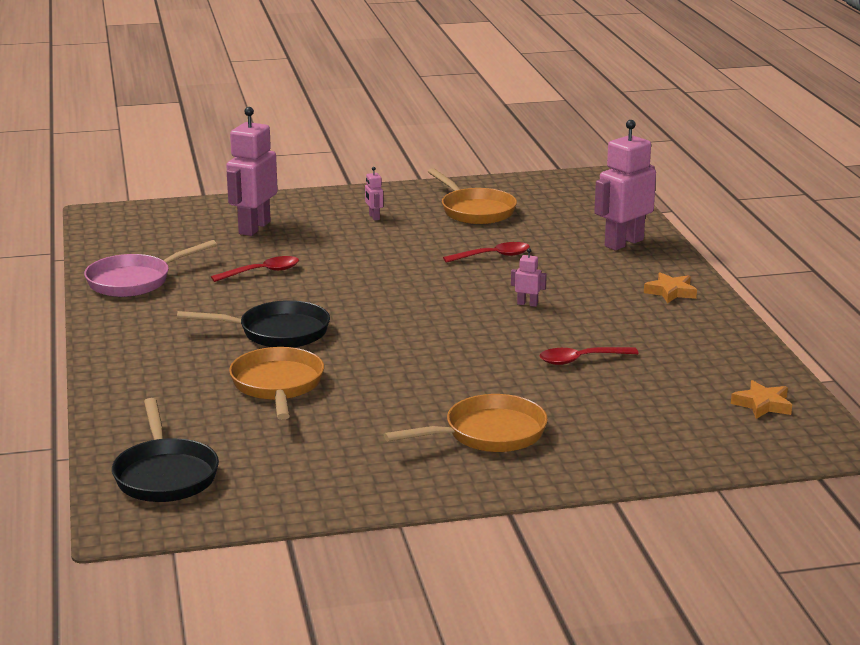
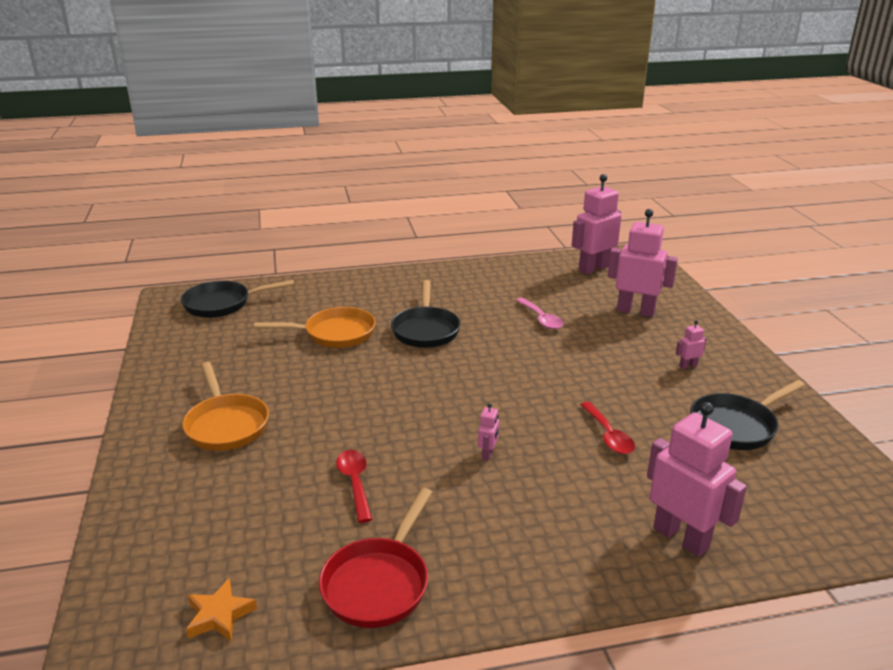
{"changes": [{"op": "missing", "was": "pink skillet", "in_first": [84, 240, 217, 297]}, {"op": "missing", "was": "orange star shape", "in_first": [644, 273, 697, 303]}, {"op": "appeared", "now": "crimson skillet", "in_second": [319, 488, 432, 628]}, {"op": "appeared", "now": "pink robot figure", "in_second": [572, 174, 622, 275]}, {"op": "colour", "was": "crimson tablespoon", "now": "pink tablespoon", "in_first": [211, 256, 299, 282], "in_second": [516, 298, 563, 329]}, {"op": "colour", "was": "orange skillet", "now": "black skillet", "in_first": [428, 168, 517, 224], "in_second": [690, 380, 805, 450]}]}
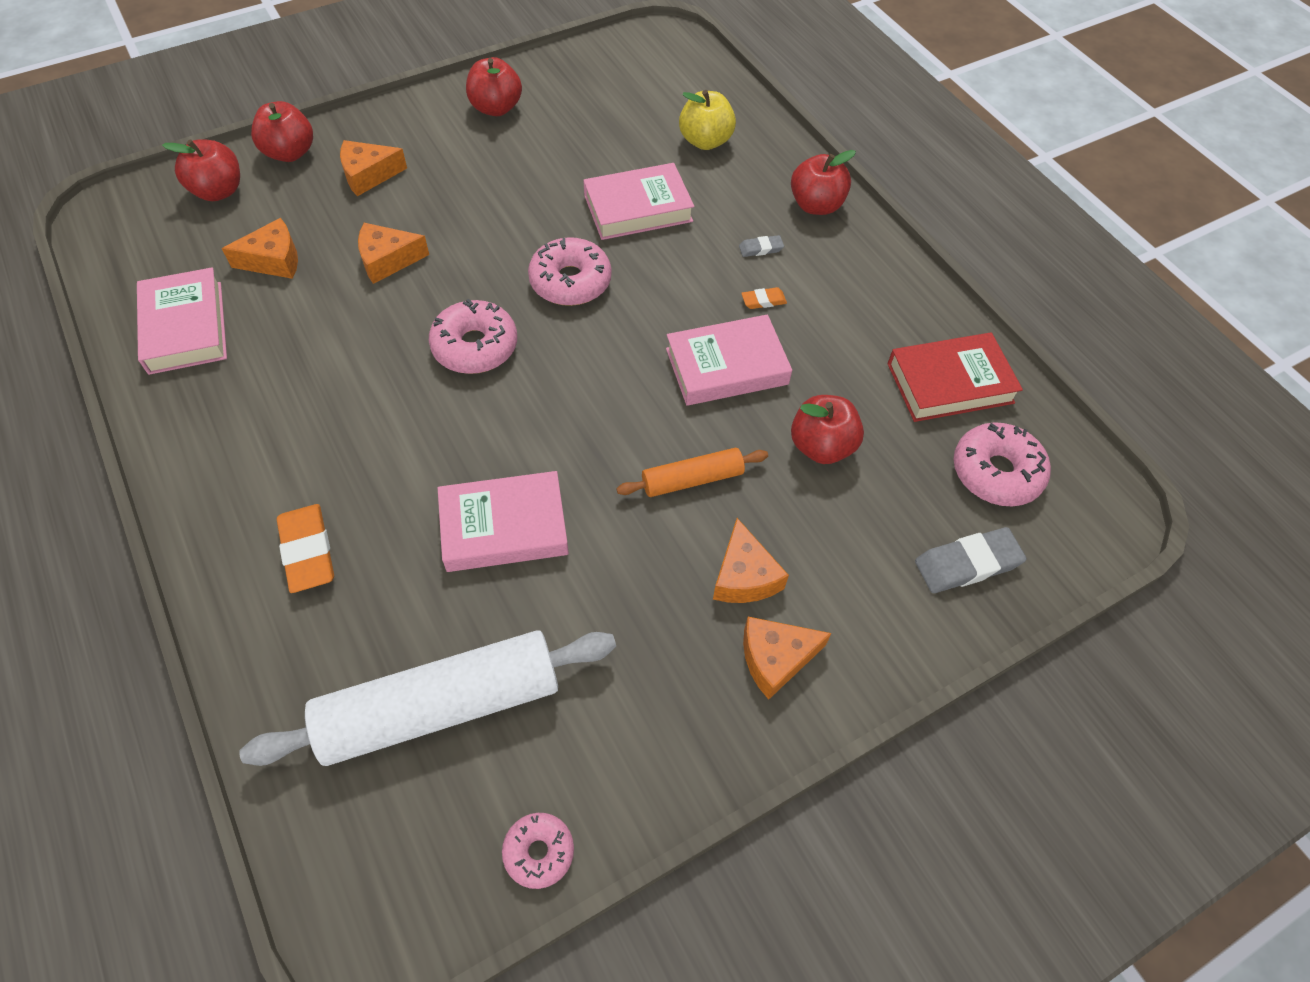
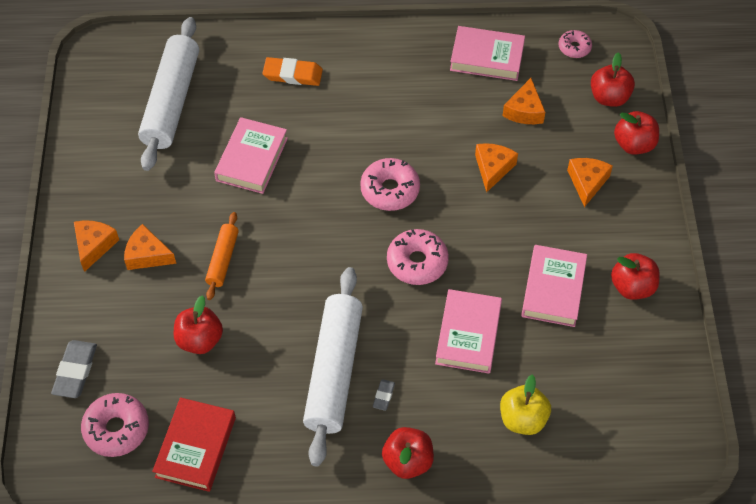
{"changes": [{"op": "relocated", "was": "pink glazed donut", "in_first": [502, 813, 574, 889], "in_second": [559, 30, 592, 58]}, {"op": "relocated", "was": "pink hardcover", "in_first": [666, 314, 792, 406], "in_second": [521, 245, 587, 327]}, {"op": "exchanged", "was": "orange pencil eraser", "now": "white dough roller", "in_first": [741, 287, 787, 309], "in_second": [303, 267, 363, 467]}]}
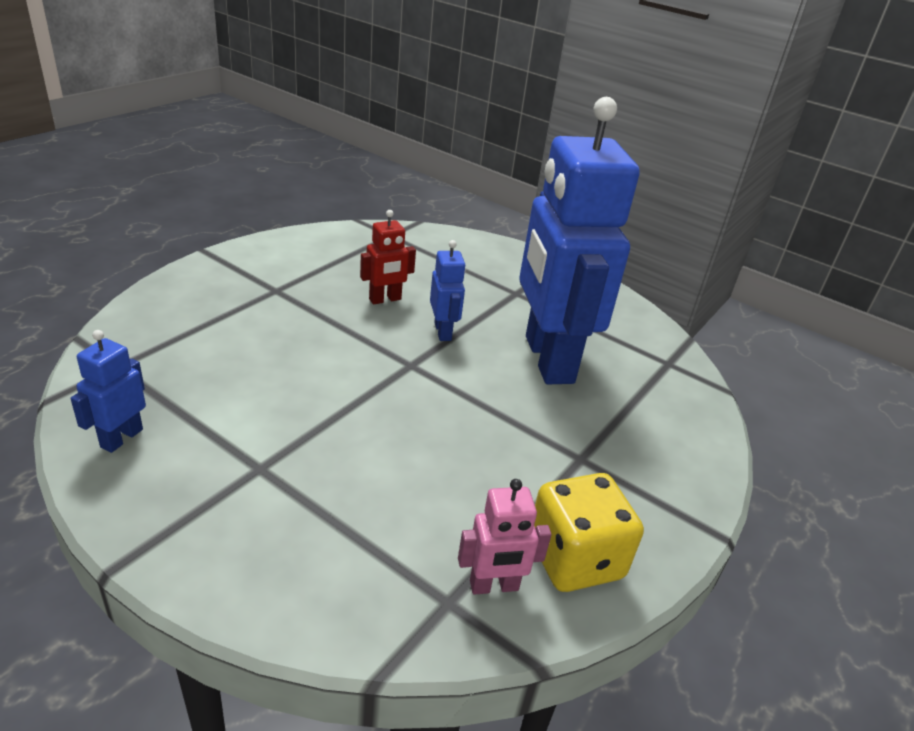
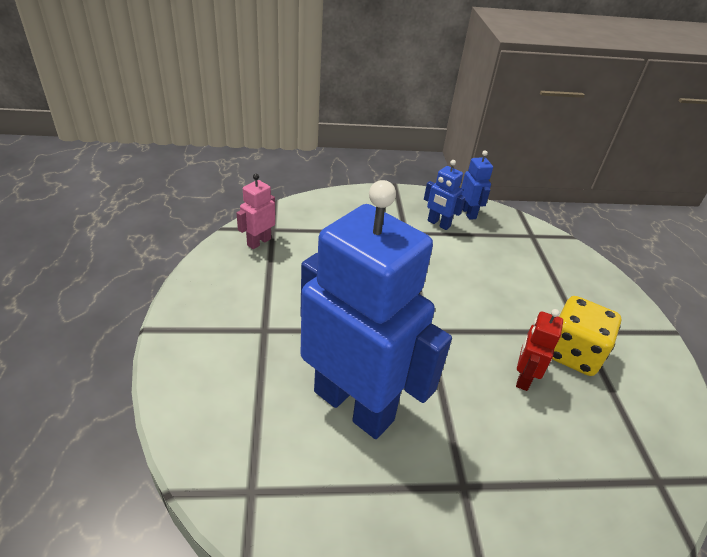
{"changes": [{"op": "relocated", "was": "cobalt robot figure", "in_first": [430, 240, 466, 341], "in_second": [424, 160, 465, 230]}, {"op": "relocated", "was": "yellow game die", "in_first": [534, 473, 644, 592], "in_second": [552, 296, 621, 376]}]}
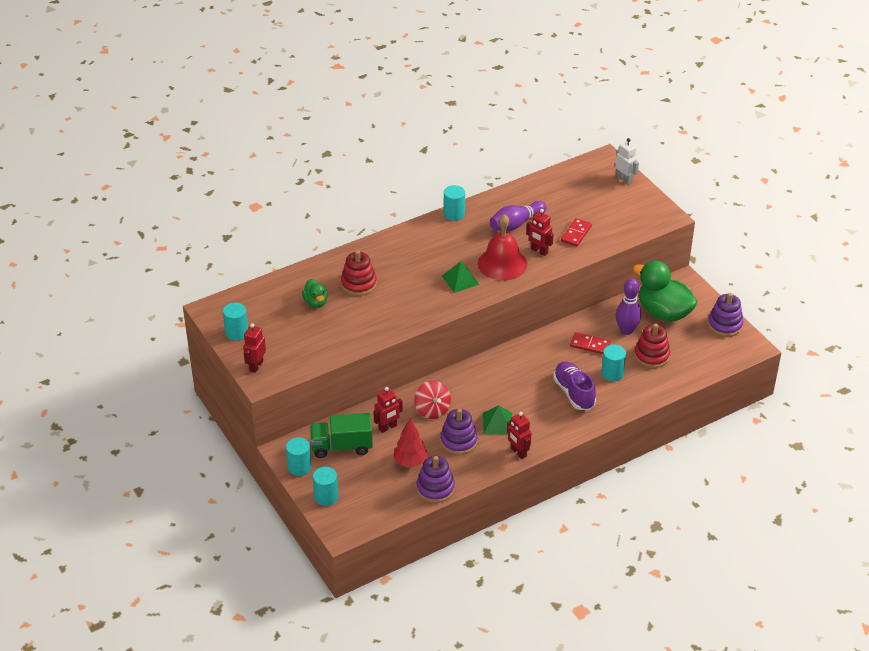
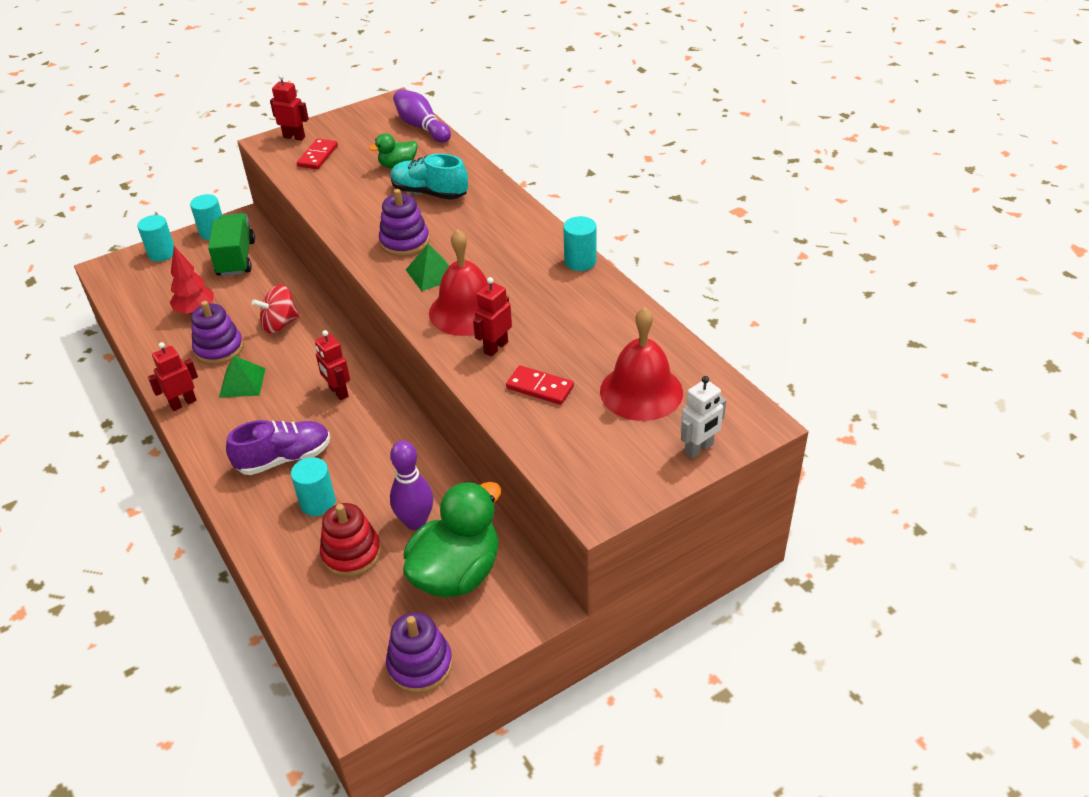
{"changes": [{"op": "missing", "was": "turquoise cylinder shape", "in_first": [223, 302, 248, 341]}, {"op": "appeared", "now": "crimson bell", "in_second": [600, 307, 683, 421]}, {"op": "relocated", "was": "crimson robot figure", "in_first": [373, 387, 403, 433], "in_second": [315, 330, 350, 400]}, {"op": "relocated", "was": "purple ring stacker", "in_first": [416, 456, 455, 503], "in_second": [379, 189, 430, 256]}, {"op": "relocated", "was": "purple tenpin", "in_first": [490, 201, 547, 231], "in_second": [393, 89, 451, 143]}, {"op": "relocated", "was": "crimson domino piece", "in_first": [570, 332, 610, 354], "in_second": [297, 139, 338, 169]}, {"op": "exchanged", "was": "crimson ring stacker", "now": "turquoise shoe", "in_first": [341, 250, 377, 296], "in_second": [390, 153, 468, 200]}]}
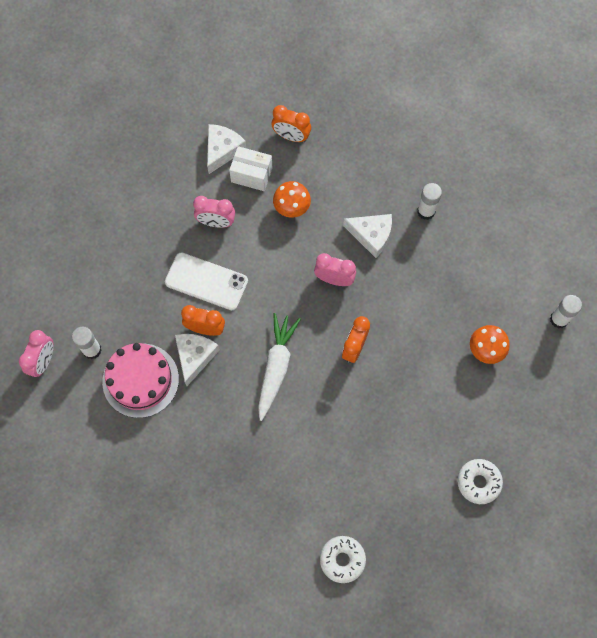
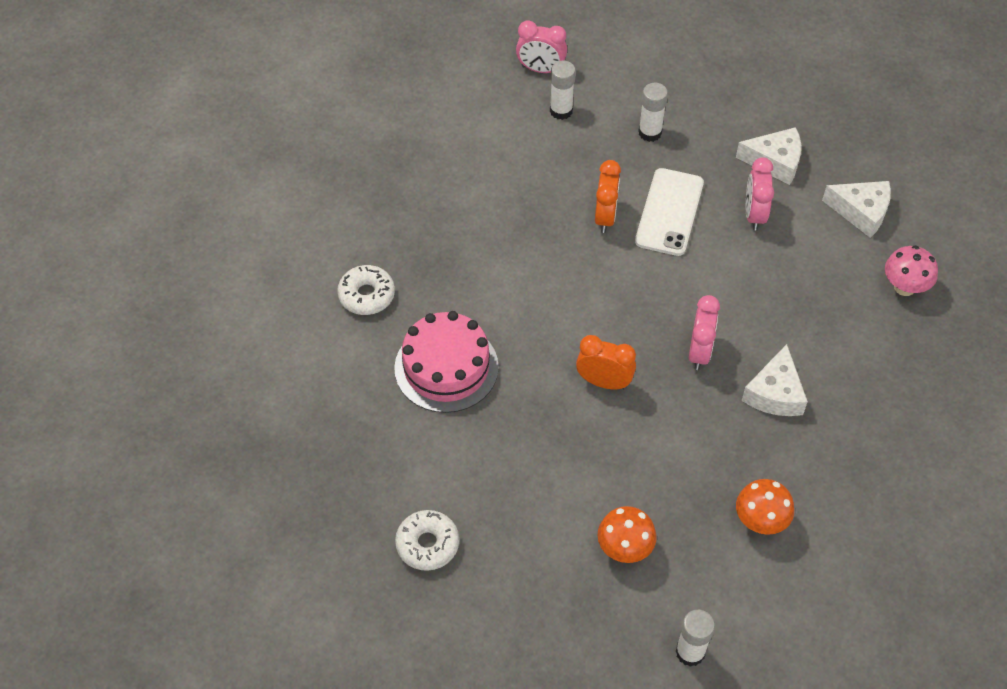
{"changes": [{"op": "missing", "was": "white box", "in_first": [229, 146, 272, 191]}, {"op": "missing", "was": "white carrot", "in_first": [258, 313, 301, 421]}, {"op": "relocated", "was": "pink cake", "in_first": [102, 343, 179, 418], "in_second": [394, 311, 499, 413]}, {"op": "relocated", "was": "white cheese", "in_first": [175, 334, 220, 386], "in_second": [736, 127, 801, 185]}, {"op": "relocated", "was": "orange fungus", "in_first": [273, 181, 311, 218], "in_second": [736, 479, 794, 535]}, {"op": "relocated", "was": "white glazed donut", "in_first": [320, 536, 366, 583], "in_second": [337, 265, 395, 315]}, {"op": "relocated", "was": "white stick of glue", "in_first": [417, 183, 442, 220], "in_second": [638, 83, 668, 142]}, {"op": "exchanged", "was": "orange clock", "now": "pink fungus", "in_first": [271, 105, 311, 142], "in_second": [885, 245, 938, 296]}]}
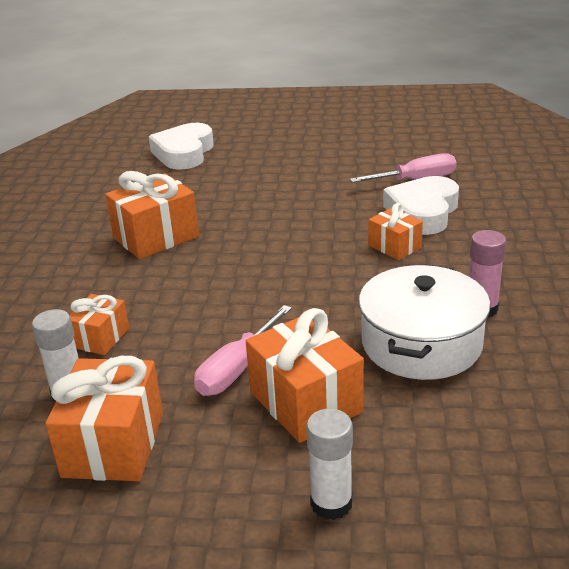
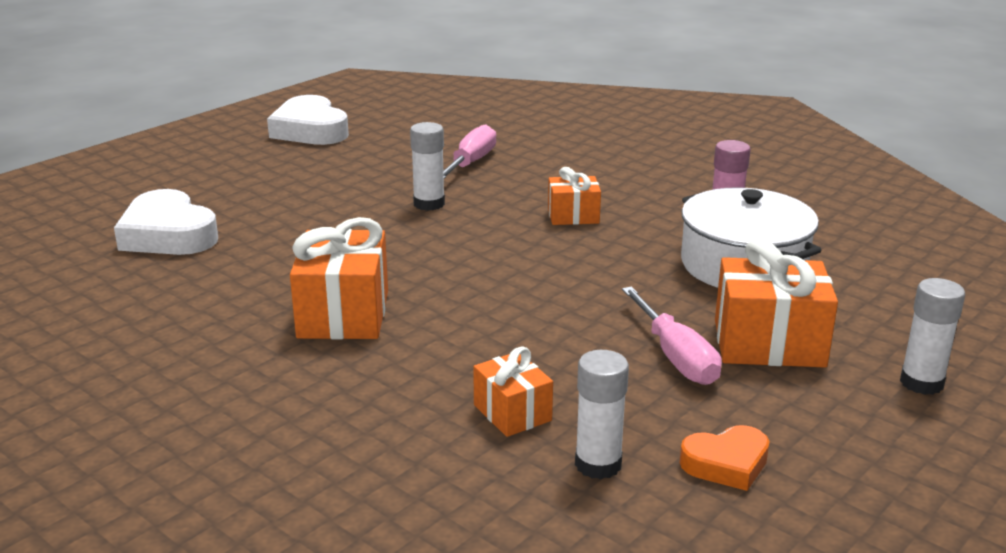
{"changes": [{"op": "appeared", "now": "white stick of glue", "in_second": [410, 122, 445, 211]}, {"op": "relocated", "was": "white love heart", "in_first": [383, 176, 459, 235], "in_second": [267, 95, 349, 145]}, {"op": "exchanged", "was": "orange wrapped gift", "now": "orange love heart", "in_first": [45, 356, 163, 481], "in_second": [679, 425, 769, 491]}]}
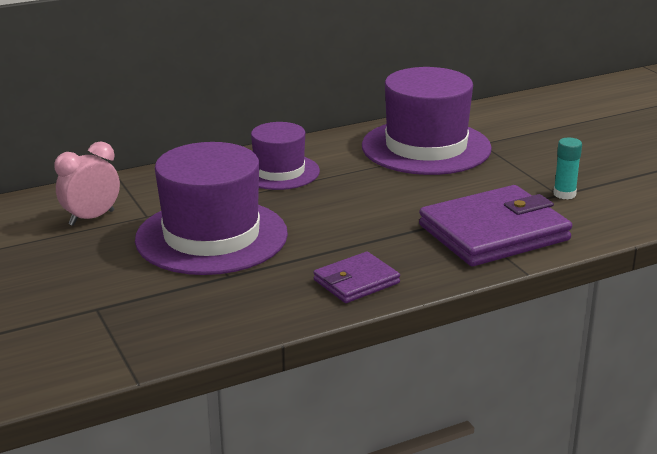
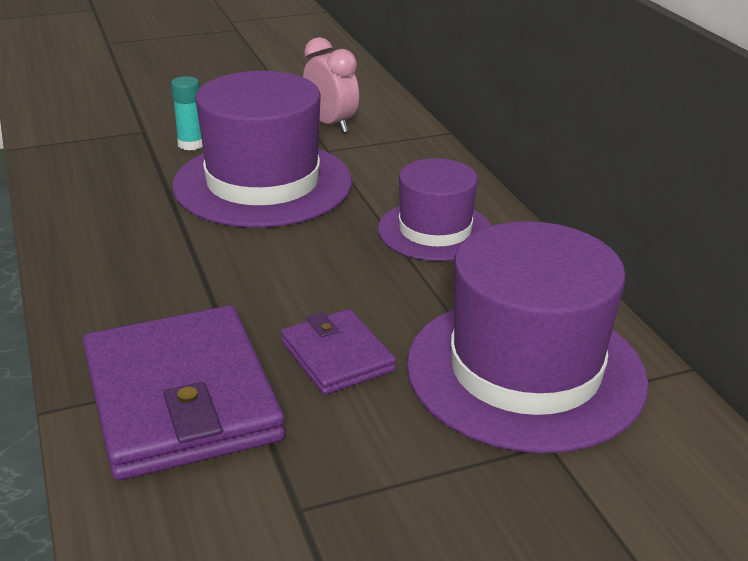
{"changes": [{"op": "relocated", "was": "purple wallet", "in_first": [313, 252, 400, 303], "in_second": [281, 309, 396, 395]}, {"op": "relocated", "was": "turquoise stick of glue", "in_first": [553, 138, 582, 199], "in_second": [171, 76, 203, 150]}]}
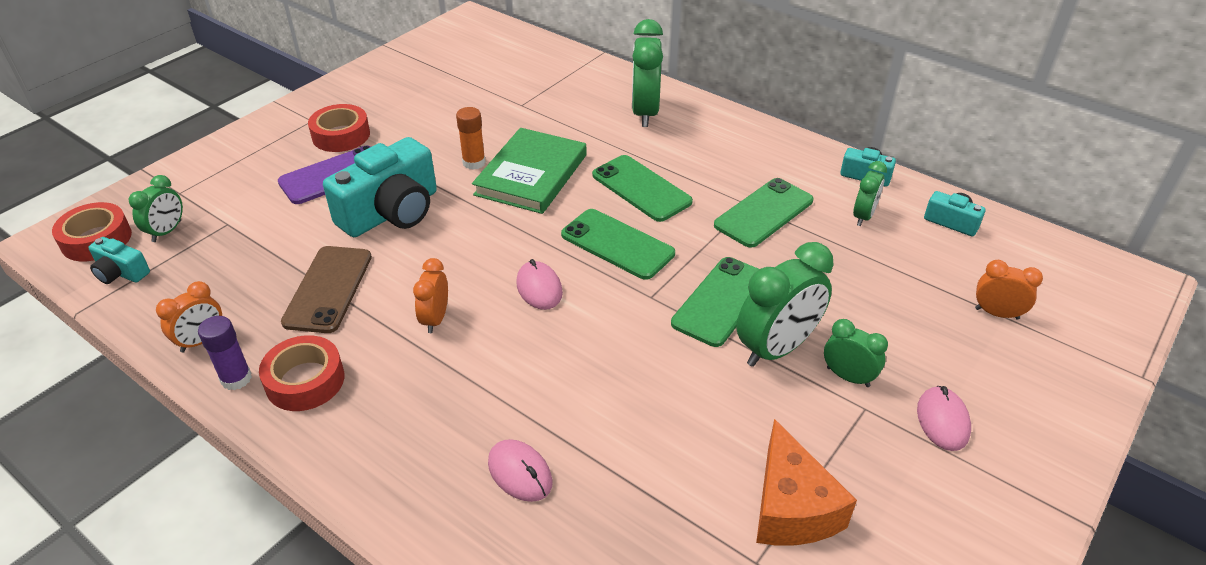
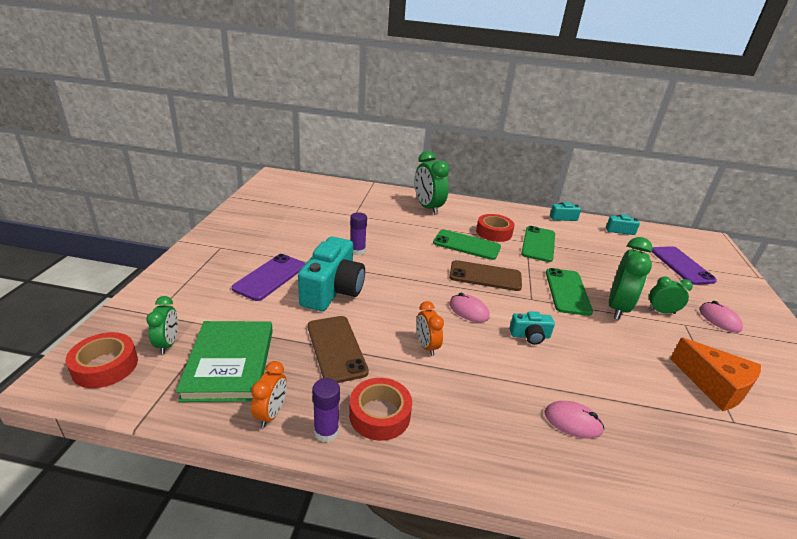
{"changes": [{"op": "missing", "was": "green clock", "in_first": [853, 161, 887, 226]}, {"op": "relocated", "was": "turquoise photo camera", "in_first": [88, 237, 150, 284], "in_second": [510, 311, 555, 345]}, {"op": "relocated", "was": "crimson sticky tape", "in_first": [308, 104, 370, 152], "in_second": [476, 214, 515, 242]}, {"op": "relocated", "was": "green hardcover", "in_first": [472, 128, 586, 214], "in_second": [176, 321, 273, 402]}, {"op": "exchanged", "was": "orange clock", "now": "purple smartphone", "in_first": [975, 260, 1043, 320], "in_second": [652, 246, 717, 285]}, {"op": "colour", "was": "orange stick of glue", "now": "purple stick of glue", "in_first": [456, 107, 486, 170], "in_second": [350, 212, 367, 255]}, {"op": "colour", "was": "green smartphone", "now": "russet smartphone", "in_first": [561, 209, 675, 280], "in_second": [449, 260, 522, 291]}]}
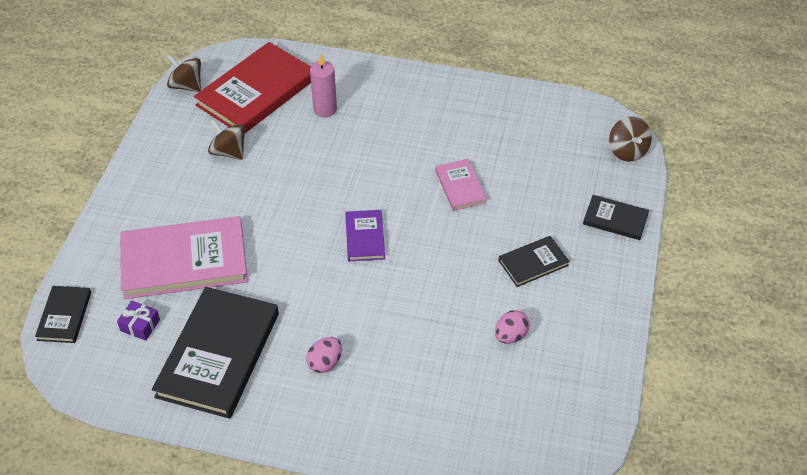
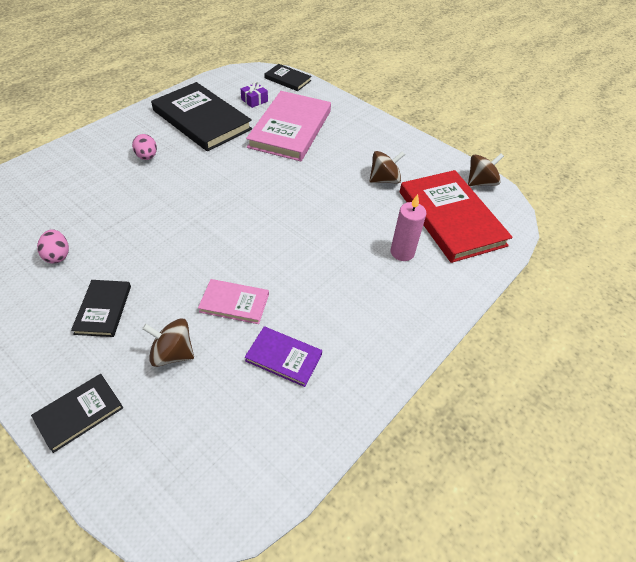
{"changes": [{"op": "relocated", "was": "purple hardcover", "in_first": [345, 210, 385, 262], "in_second": [245, 326, 322, 387]}, {"op": "relocated", "was": "russet toy top", "in_first": [609, 116, 652, 162], "in_second": [142, 319, 194, 367]}]}
